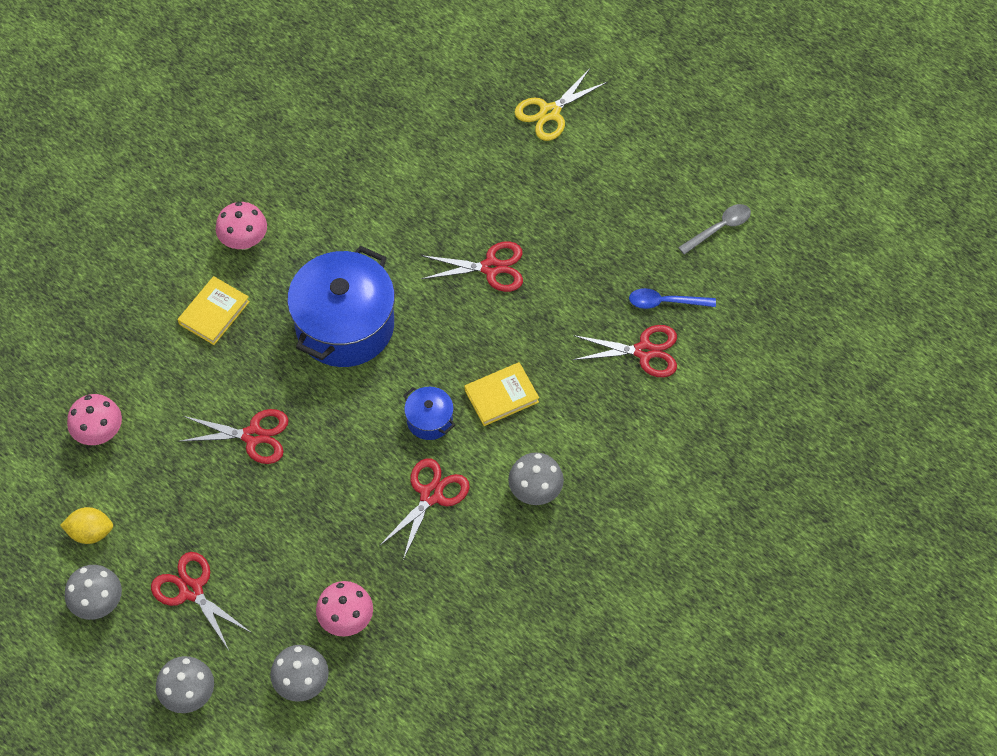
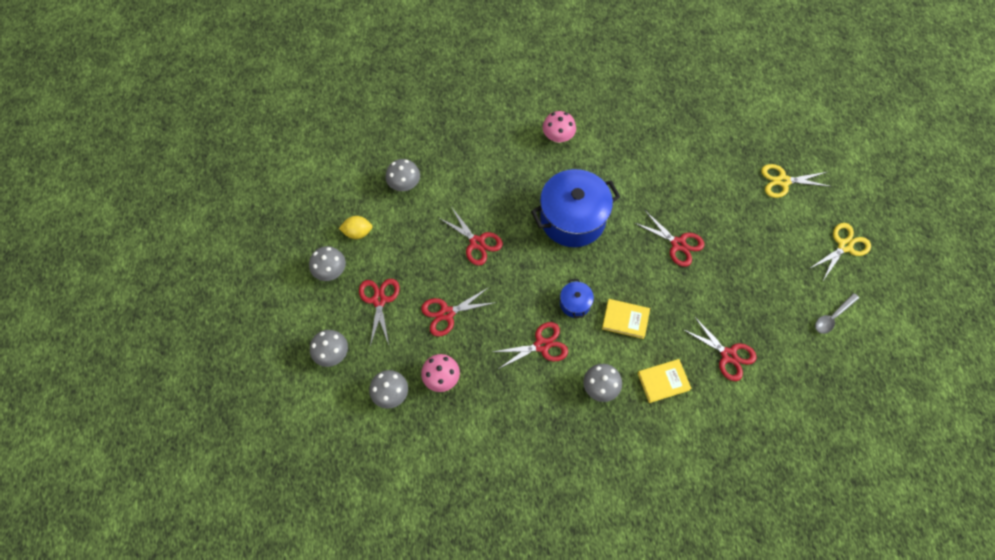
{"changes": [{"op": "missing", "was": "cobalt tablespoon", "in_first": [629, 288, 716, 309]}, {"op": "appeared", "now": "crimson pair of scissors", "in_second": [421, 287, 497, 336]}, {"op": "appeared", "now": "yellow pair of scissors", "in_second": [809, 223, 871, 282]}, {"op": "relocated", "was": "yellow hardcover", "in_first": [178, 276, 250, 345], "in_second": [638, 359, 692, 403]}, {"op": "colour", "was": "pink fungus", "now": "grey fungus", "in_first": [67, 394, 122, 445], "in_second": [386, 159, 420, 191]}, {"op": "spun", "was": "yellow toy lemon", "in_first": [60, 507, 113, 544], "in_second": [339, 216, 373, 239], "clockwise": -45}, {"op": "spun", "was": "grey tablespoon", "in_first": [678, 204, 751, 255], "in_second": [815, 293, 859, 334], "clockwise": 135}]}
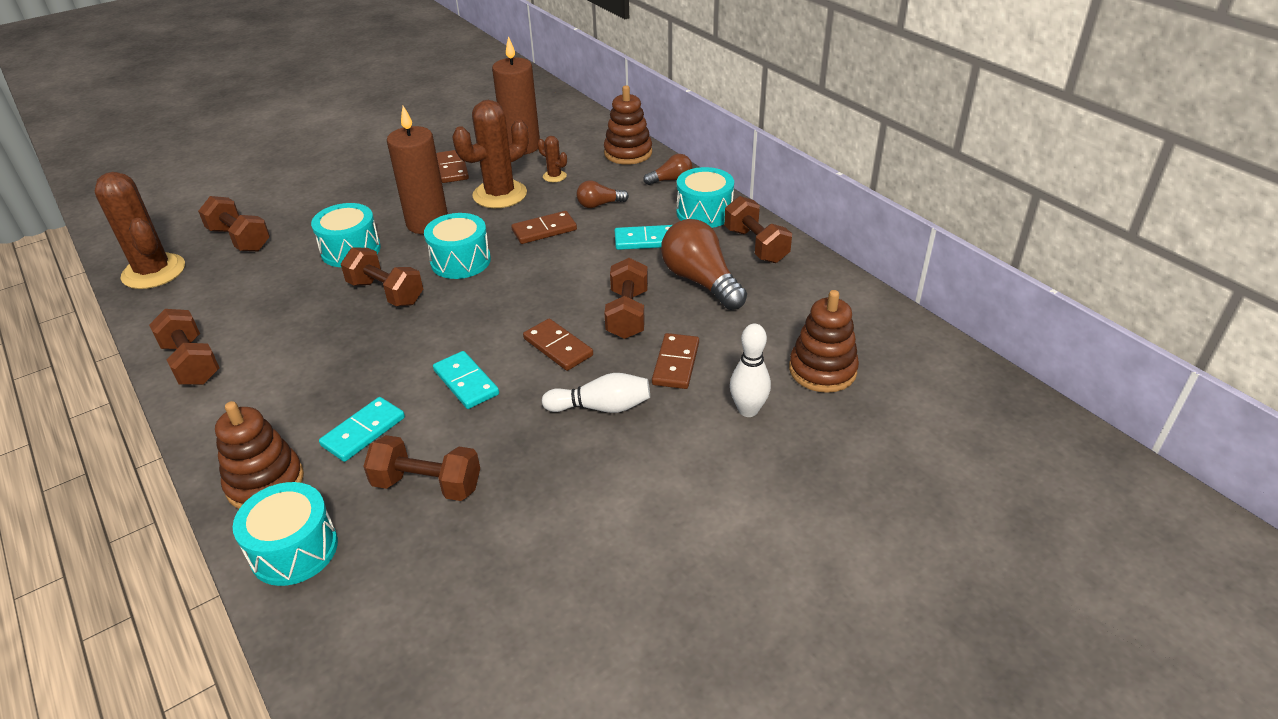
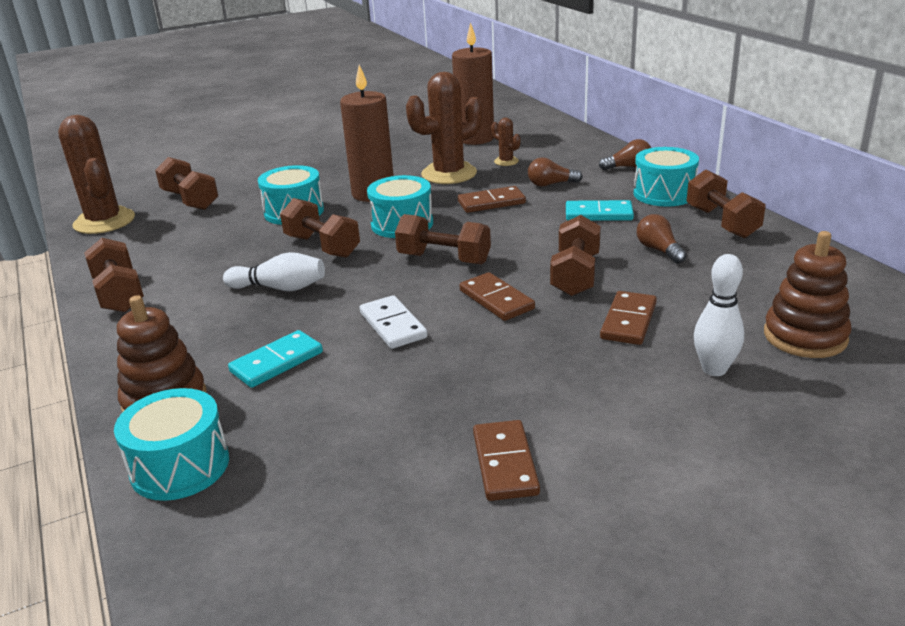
{"changes": [{"op": "missing", "was": "russet ring stacker", "in_first": [604, 85, 652, 165]}, {"op": "relocated", "was": "russet hand weight", "in_first": [363, 435, 480, 501], "in_second": [395, 214, 491, 265]}, {"op": "relocated", "was": "russet domino piece", "in_first": [436, 150, 469, 183], "in_second": [473, 420, 540, 501]}, {"op": "relocated", "was": "white tenpin", "in_first": [542, 373, 650, 413], "in_second": [223, 252, 325, 291]}, {"op": "colour", "was": "turquoise domino piece", "now": "white domino piece", "in_first": [433, 351, 499, 409], "in_second": [360, 295, 427, 349]}, {"op": "size", "was": "russet light bulb", "in_first": [661, 219, 747, 310], "in_second": [637, 214, 687, 263], "ratio": 0.52}]}
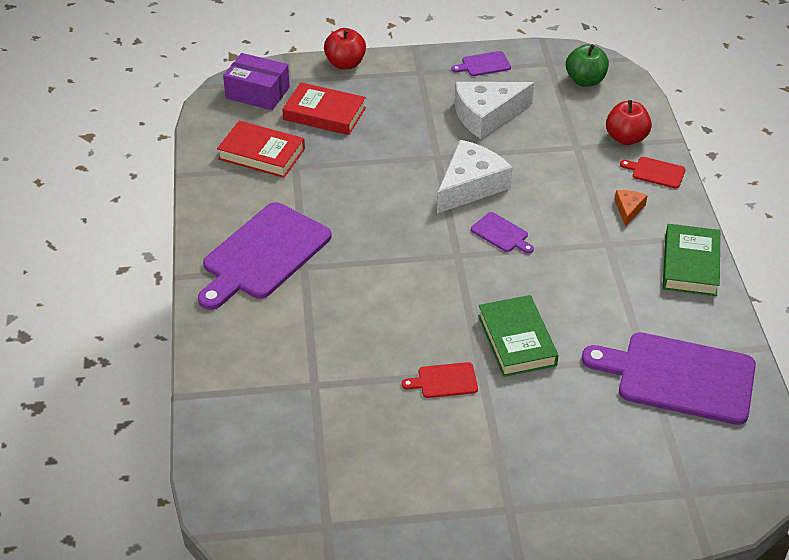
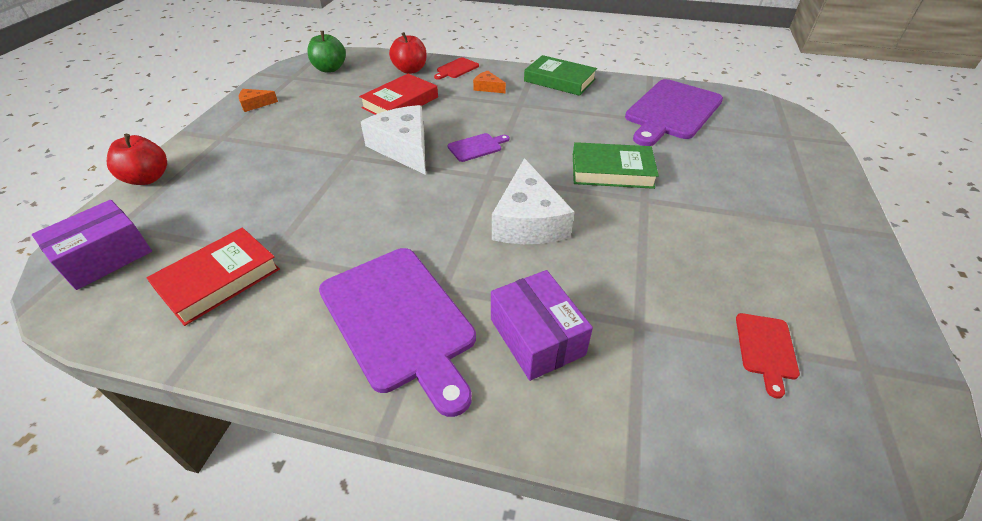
{"changes": [{"op": "appeared", "now": "purple box", "in_second": [491, 270, 593, 381]}, {"op": "relocated", "was": "crimson hardcover", "in_first": [282, 82, 366, 135], "in_second": [359, 74, 438, 115]}, {"op": "relocated", "was": "crimson bread board", "in_first": [402, 362, 478, 398], "in_second": [736, 313, 800, 398]}, {"op": "relocated", "was": "white cheese", "in_first": [455, 82, 534, 139], "in_second": [492, 158, 575, 244]}, {"op": "exchanged", "was": "purple bread board", "now": "orange cheese", "in_first": [452, 51, 511, 76], "in_second": [238, 89, 278, 112]}]}
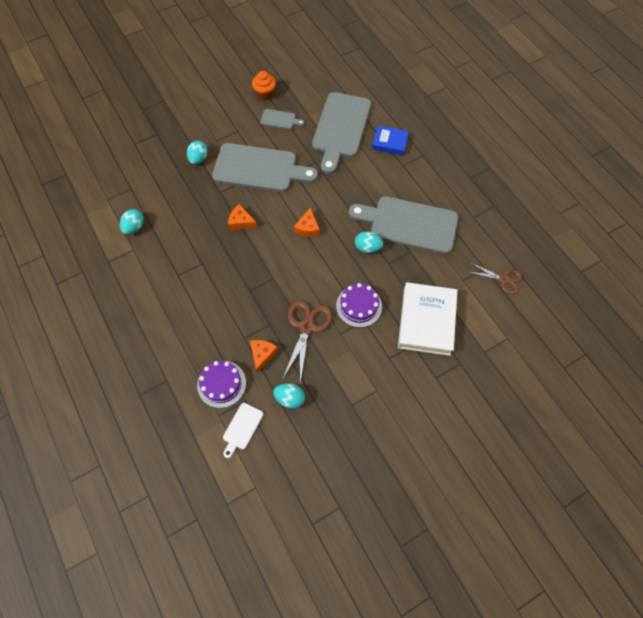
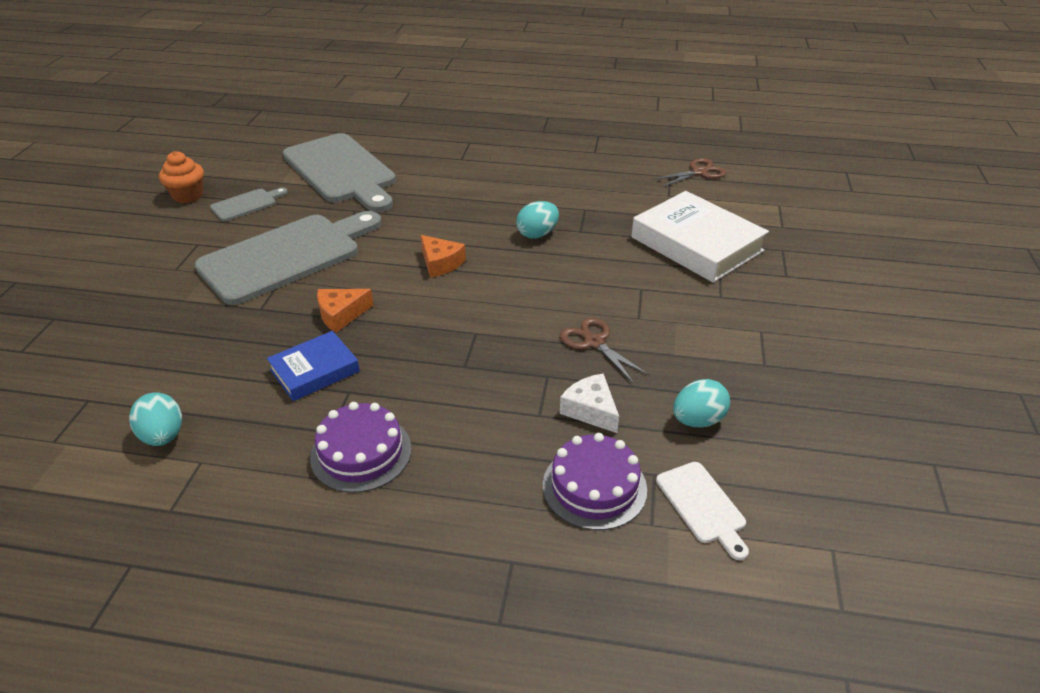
{"changes": [{"op": "missing", "was": "turquoise egg shape", "in_first": [187, 141, 208, 164]}, {"op": "missing", "was": "grey bread board", "in_first": [349, 196, 458, 254]}, {"op": "relocated", "was": "purple cake", "in_first": [336, 283, 382, 327], "in_second": [310, 402, 411, 493]}, {"op": "relocated", "was": "cobalt hardcover", "in_first": [372, 126, 409, 155], "in_second": [267, 331, 360, 401]}, {"op": "colour", "was": "orange cheese", "now": "white cheese", "in_first": [250, 340, 278, 373], "in_second": [560, 373, 619, 433]}, {"op": "size", "was": "russet pair of scissors", "in_first": [282, 300, 333, 383], "in_second": [560, 318, 650, 383], "ratio": 0.64}]}
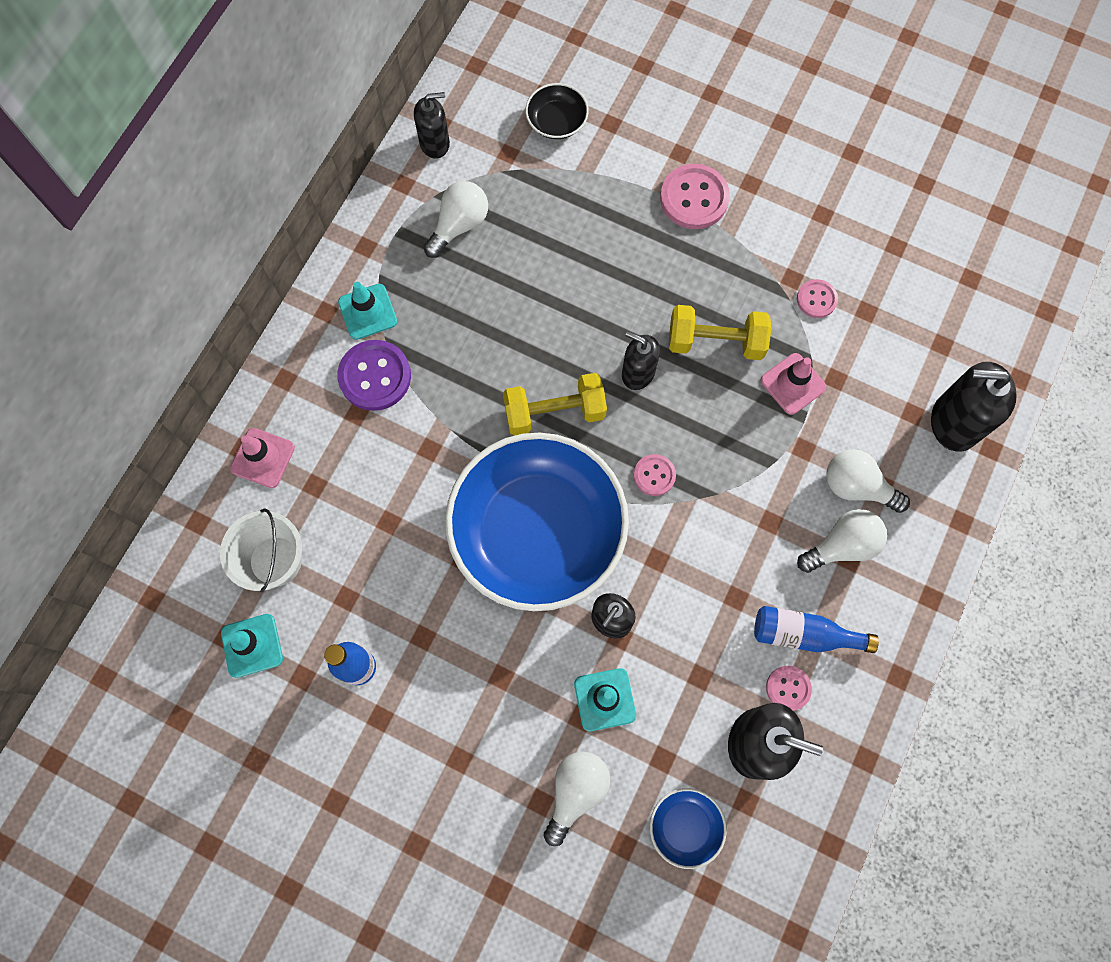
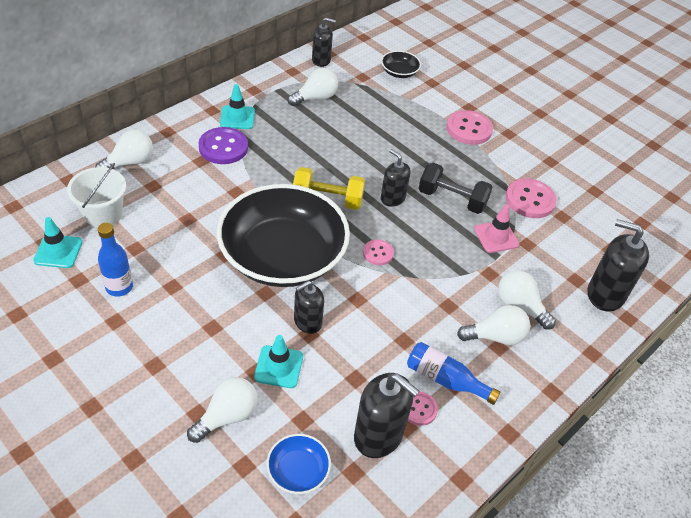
{"changes": [{"op": "exchanged", "was": "pink safety cone", "now": "white light bulb", "in_first": [230, 428, 295, 488], "in_second": [95, 130, 153, 169]}, {"op": "colour", "was": "cobalt serving bowl", "now": "black serving bowl", "in_first": [445, 433, 629, 611], "in_second": [217, 184, 350, 287]}, {"op": "colour", "was": "yellow hand weight", "now": "black hand weight", "in_first": [669, 305, 771, 360], "in_second": [419, 163, 492, 214]}, {"op": "size", "was": "pink shirt button", "in_first": [797, 279, 838, 318], "in_second": [506, 178, 557, 218], "ratio": 1.76}]}
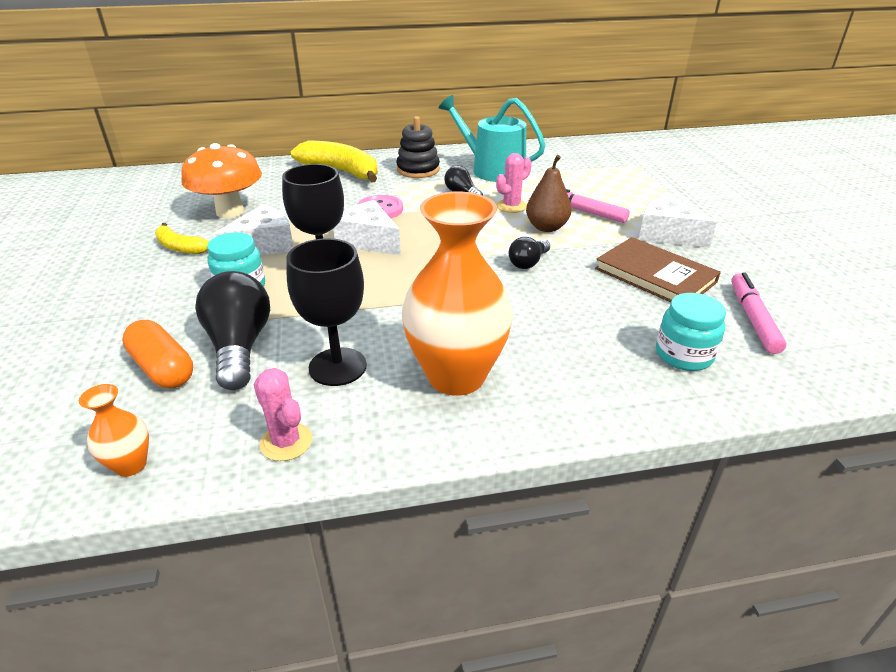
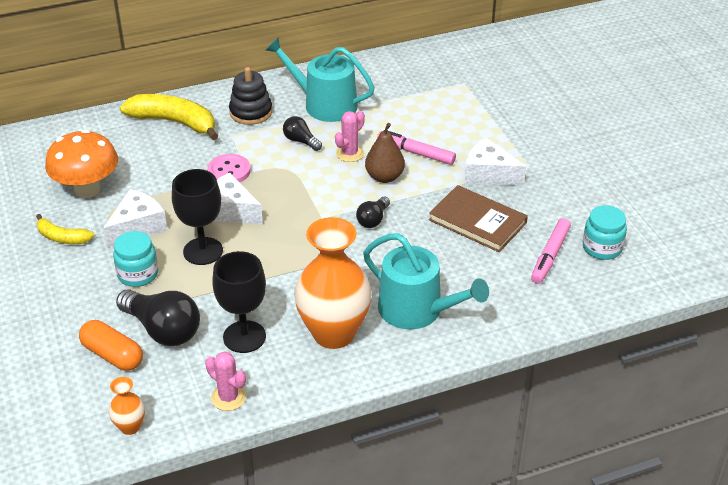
{"changes": [{"op": "appeared", "now": "turquoise watering pot", "in_second": [363, 233, 489, 329]}, {"op": "relocated", "was": "turquoise preserve jar", "in_first": [656, 293, 726, 371], "in_second": [583, 205, 627, 260]}, {"op": "spun", "was": "black light bulb", "in_first": [195, 271, 270, 390], "in_second": [116, 289, 200, 346], "clockwise": 150}, {"op": "spun", "was": "pink marker pen", "in_first": [731, 272, 787, 354], "in_second": [531, 218, 571, 284], "clockwise": -150}]}
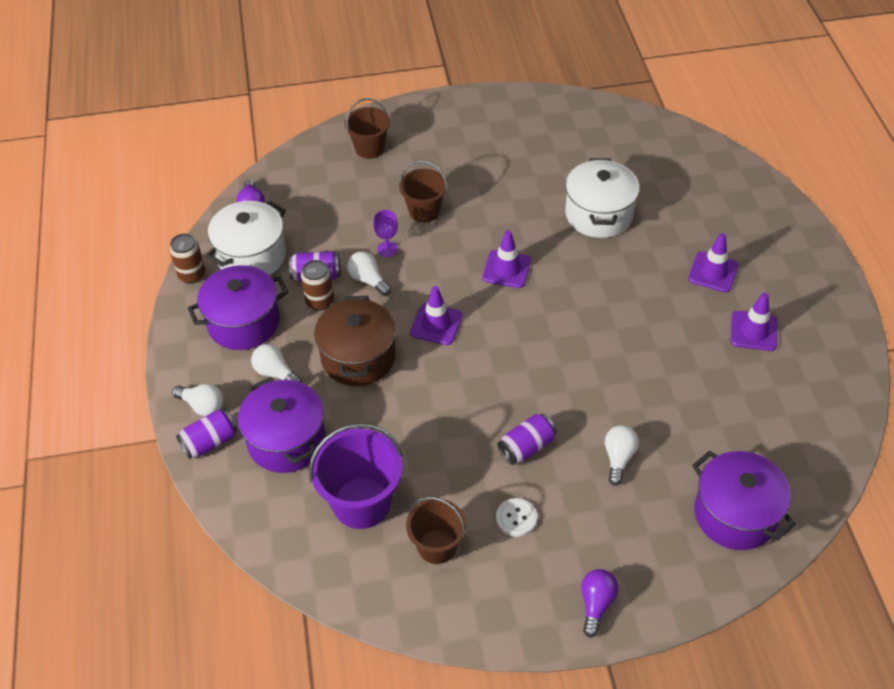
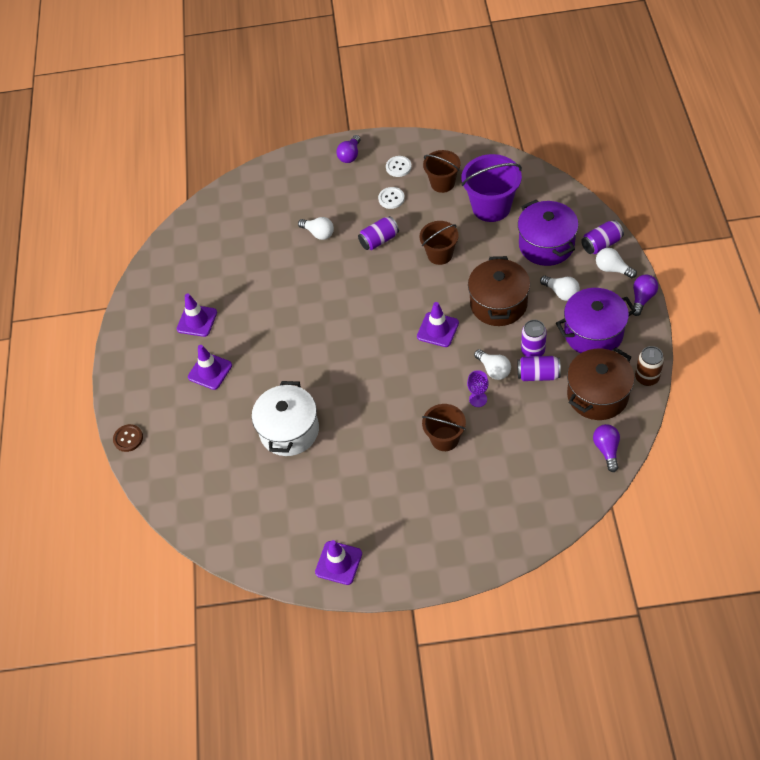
{"changes": [{"op": "missing", "was": "purple cooking pot", "in_first": [692, 451, 796, 550]}, {"op": "appeared", "now": "russet shirt button", "in_second": [113, 424, 143, 452]}, {"op": "appeared", "now": "white shirt button", "in_second": [386, 156, 412, 177]}, {"op": "appeared", "now": "purple light bulb", "in_second": [633, 274, 658, 316]}, {"op": "relocated", "was": "russet pail", "in_first": [345, 98, 390, 159], "in_second": [419, 221, 459, 265]}, {"op": "relocated", "was": "purple safety cone", "in_first": [483, 230, 531, 288], "in_second": [315, 540, 362, 585]}, {"op": "colour", "was": "white cooking pot", "now": "russet cooking pot", "in_first": [206, 201, 286, 275], "in_second": [567, 347, 635, 420]}, {"op": "colour", "was": "russet tin", "now": "purple tin", "in_first": [301, 260, 334, 311], "in_second": [521, 320, 547, 357]}, {"op": "spun", "was": "white light bulb", "in_first": [605, 425, 639, 486], "in_second": [298, 217, 334, 240], "clockwise": -75}]}
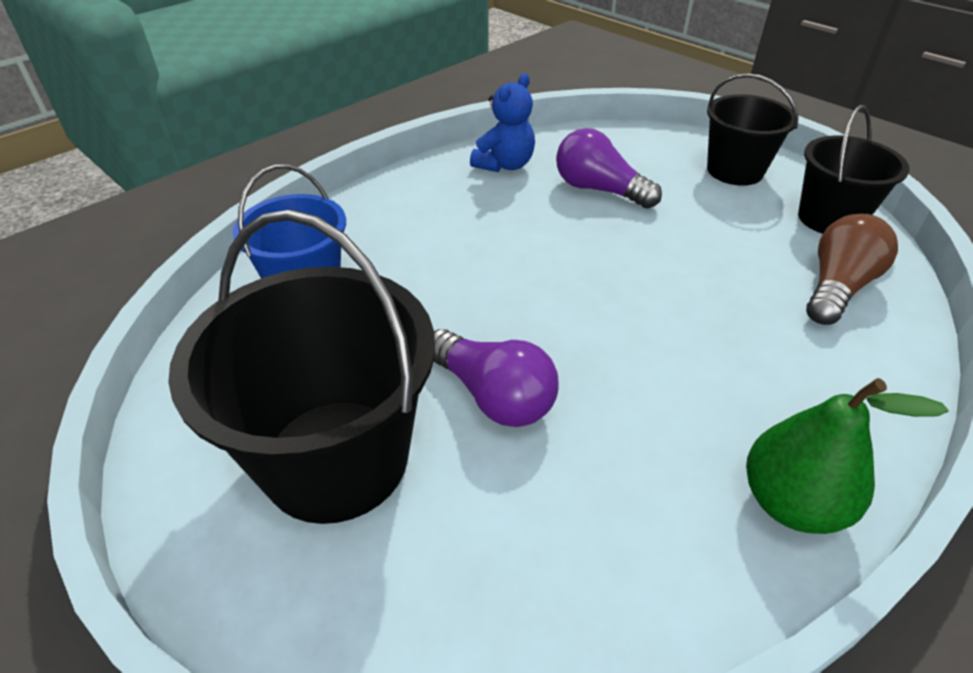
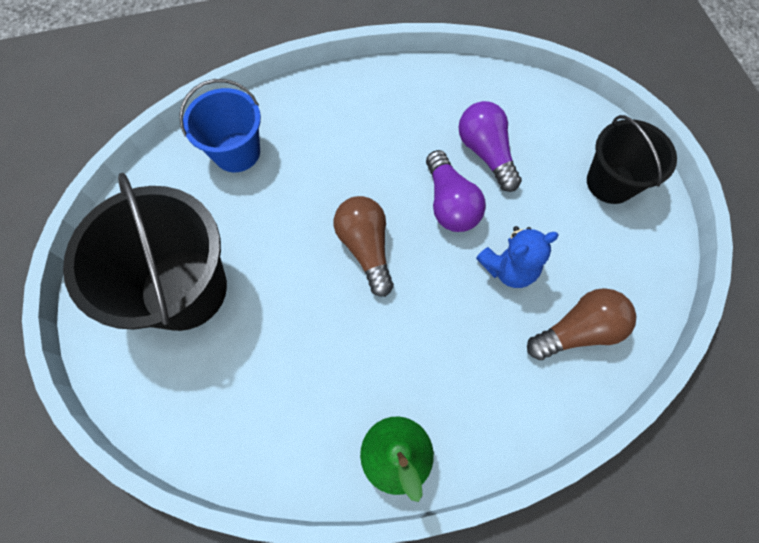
{"changes": [{"op": "missing", "was": "black pail", "in_first": [798, 105, 910, 234]}, {"op": "appeared", "now": "russet light bulb", "in_second": [334, 196, 394, 297]}, {"op": "relocated", "was": "purple light bulb", "in_first": [433, 329, 558, 427], "in_second": [426, 150, 486, 232]}, {"op": "relocated", "was": "cobalt stuffed bear", "in_first": [470, 73, 535, 172], "in_second": [476, 226, 559, 288]}]}
